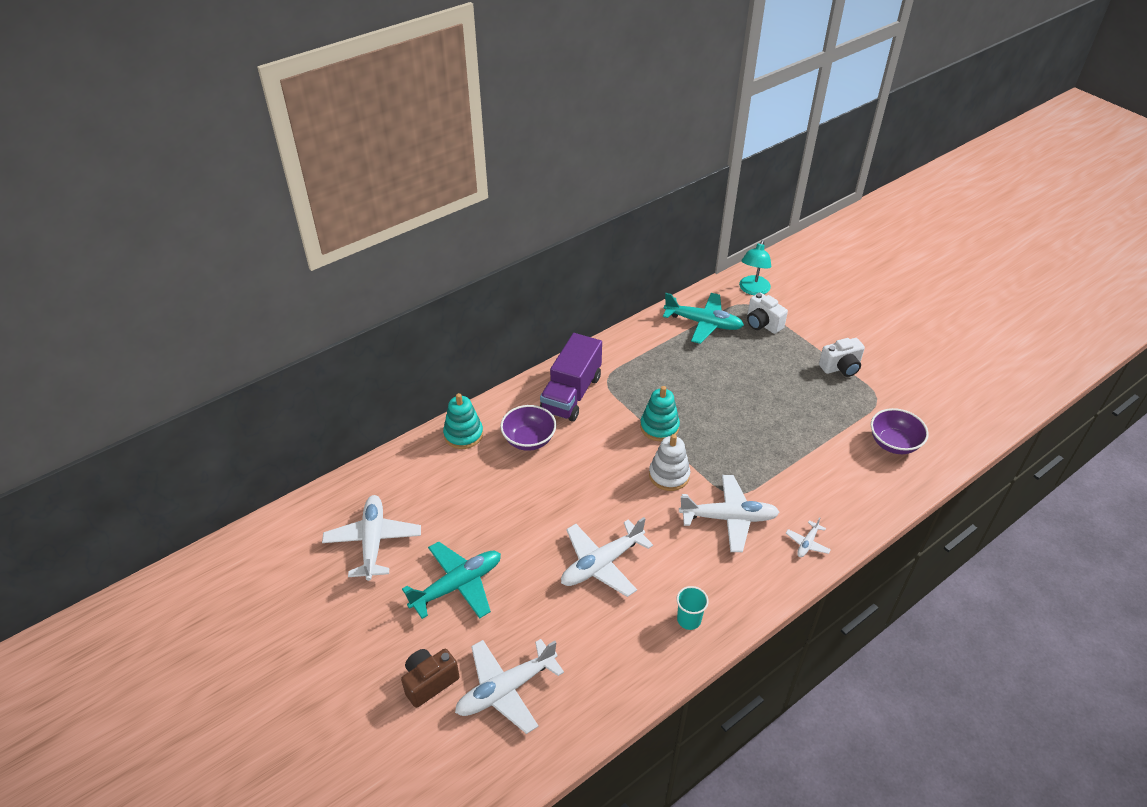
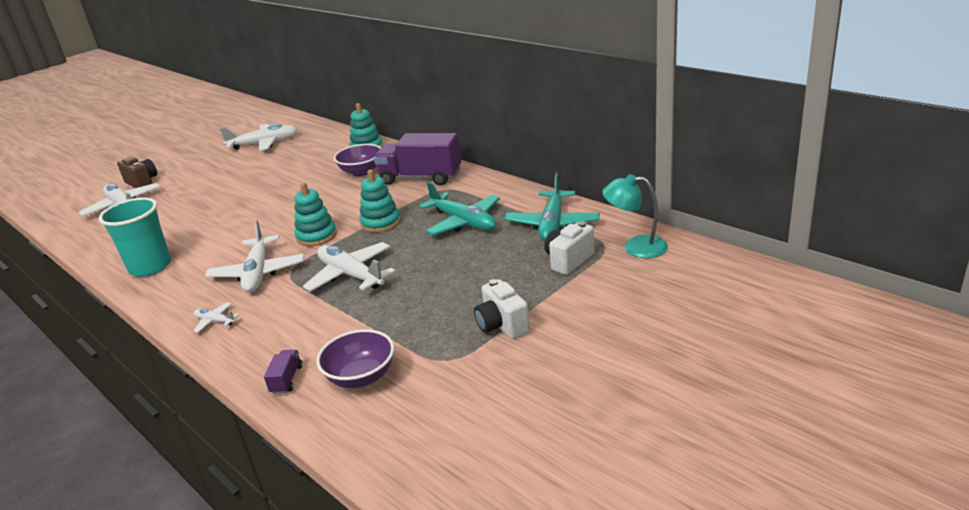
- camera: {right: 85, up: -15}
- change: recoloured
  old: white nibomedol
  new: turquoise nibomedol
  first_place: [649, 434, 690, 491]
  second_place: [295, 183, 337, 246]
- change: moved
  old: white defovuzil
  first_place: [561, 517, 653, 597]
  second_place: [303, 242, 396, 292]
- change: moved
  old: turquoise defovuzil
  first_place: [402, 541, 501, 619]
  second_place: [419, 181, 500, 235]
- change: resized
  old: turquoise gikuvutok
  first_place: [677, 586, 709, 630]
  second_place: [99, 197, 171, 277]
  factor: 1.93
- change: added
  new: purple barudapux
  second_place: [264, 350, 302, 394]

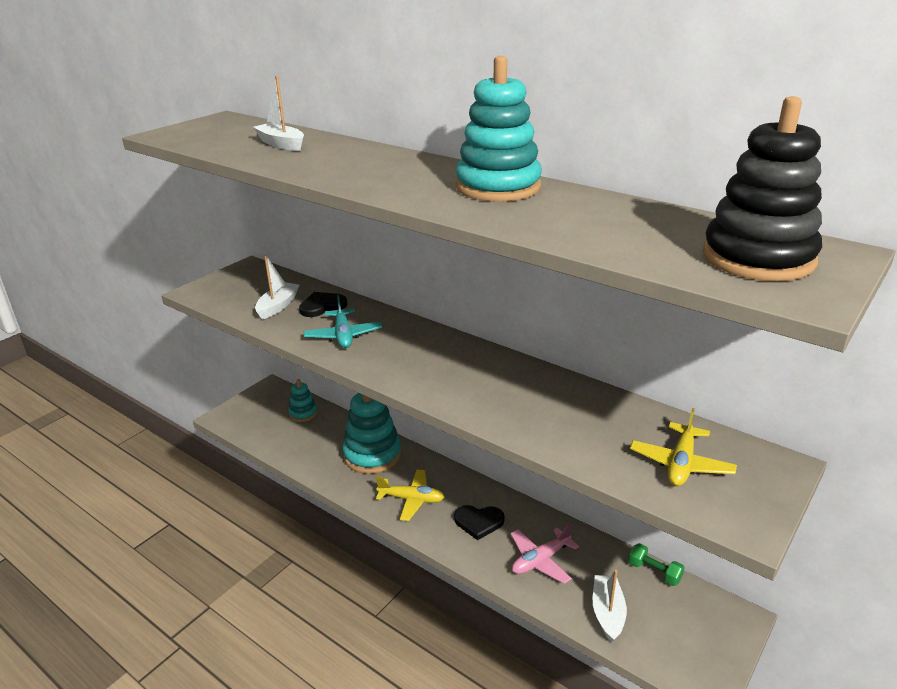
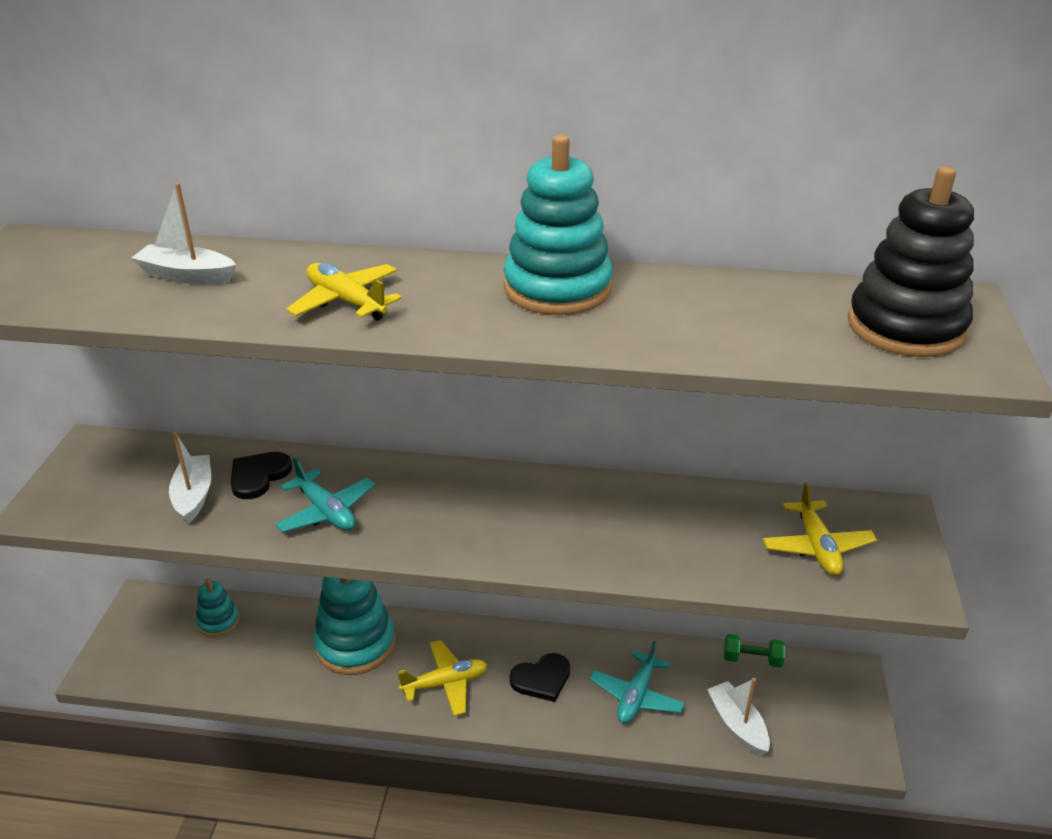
- camera: {right: -30, up: 5}
- change: recoloured
  old: pink defovuzil
  new: turquoise defovuzil
  first_place: [511, 523, 579, 584]
  second_place: [590, 641, 685, 723]
- change: added
  new: yellow defovuzil
  second_place: [286, 263, 402, 321]

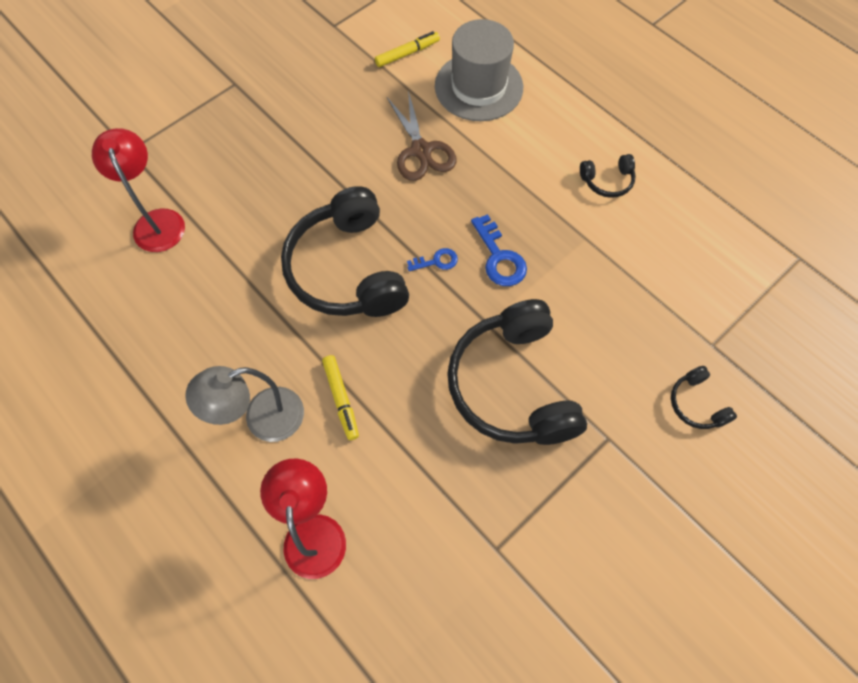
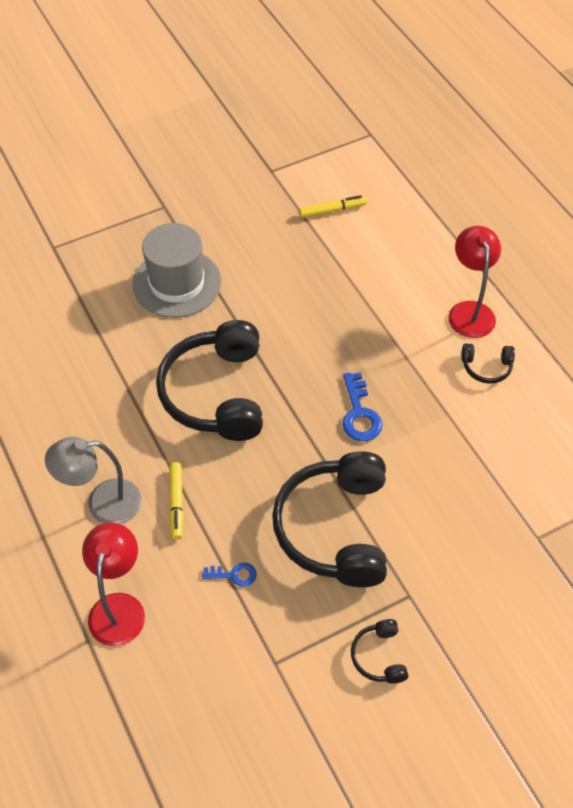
- camera: {right: 15, up: -10}
- change: moved
  old: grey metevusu
  first_place: [435, 19, 523, 121]
  second_place: [132, 223, 221, 318]
- change: removed
  old: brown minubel
  first_place: [387, 91, 456, 181]
- change: moved
  old: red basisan
  first_place: [92, 128, 185, 252]
  second_place: [448, 226, 501, 338]
- change: moved
  old: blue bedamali
  first_place: [407, 248, 458, 271]
  second_place: [202, 563, 257, 587]
- change: moved
  old: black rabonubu
  first_place: [671, 366, 737, 429]
  second_place: [351, 619, 408, 684]

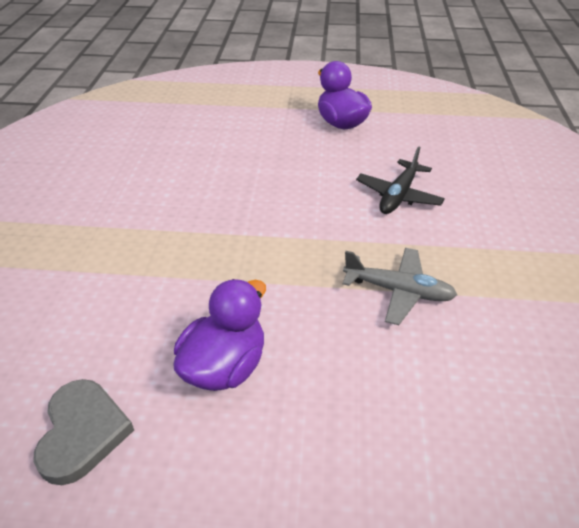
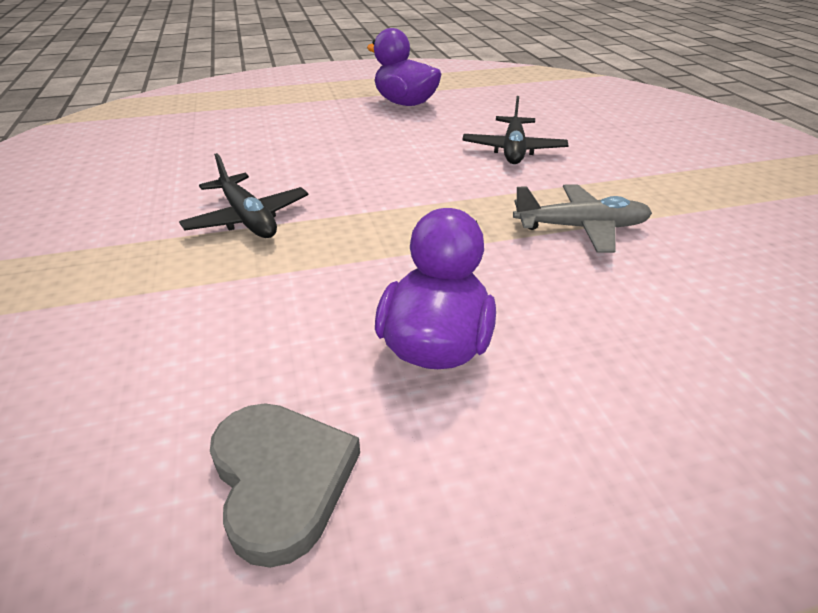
- camera: {right: -20, up: -5}
- change: added
  new: black defovuzil
  second_place: [179, 153, 309, 238]

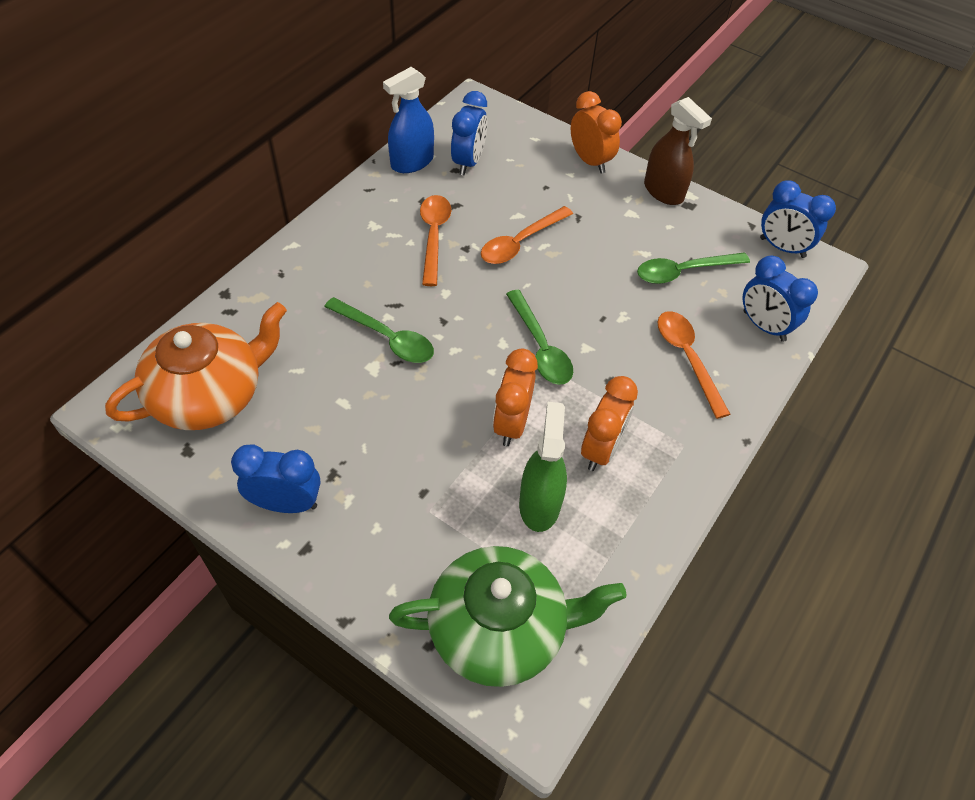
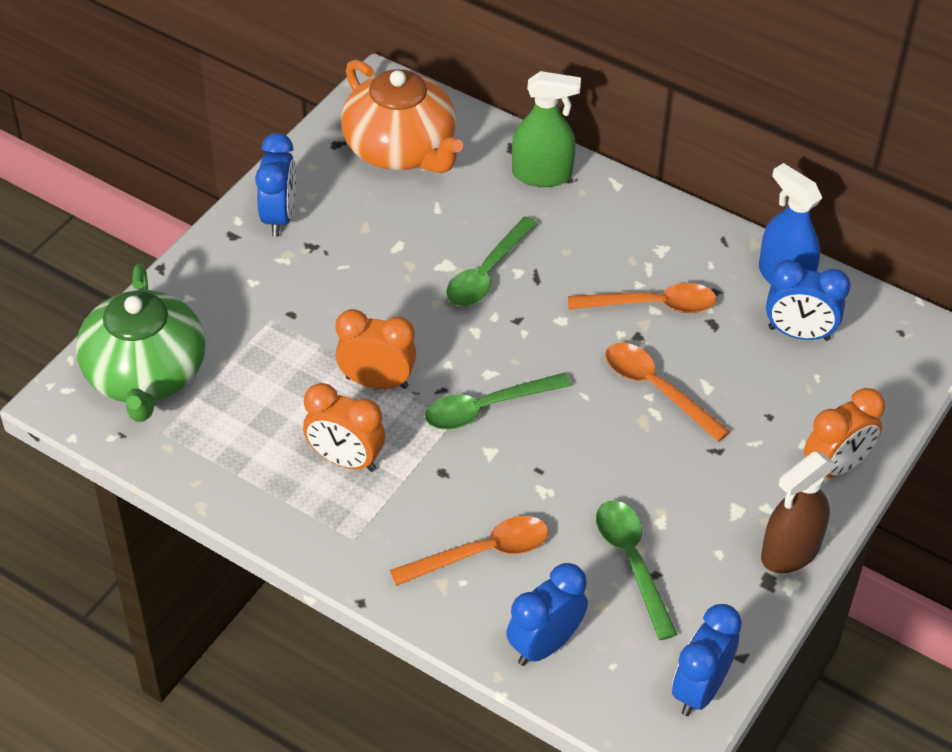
- camera: {right: 90, up: -5}
- change: moved
  old: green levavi
  first_place: [519, 402, 567, 532]
  second_place: [512, 71, 581, 187]

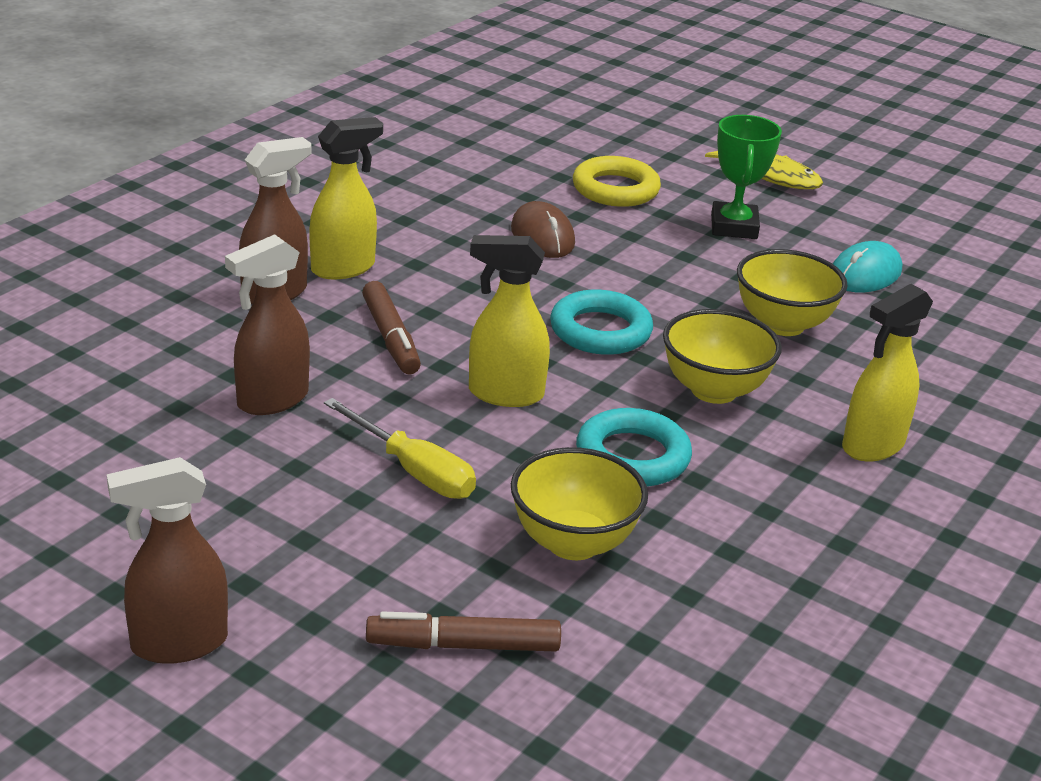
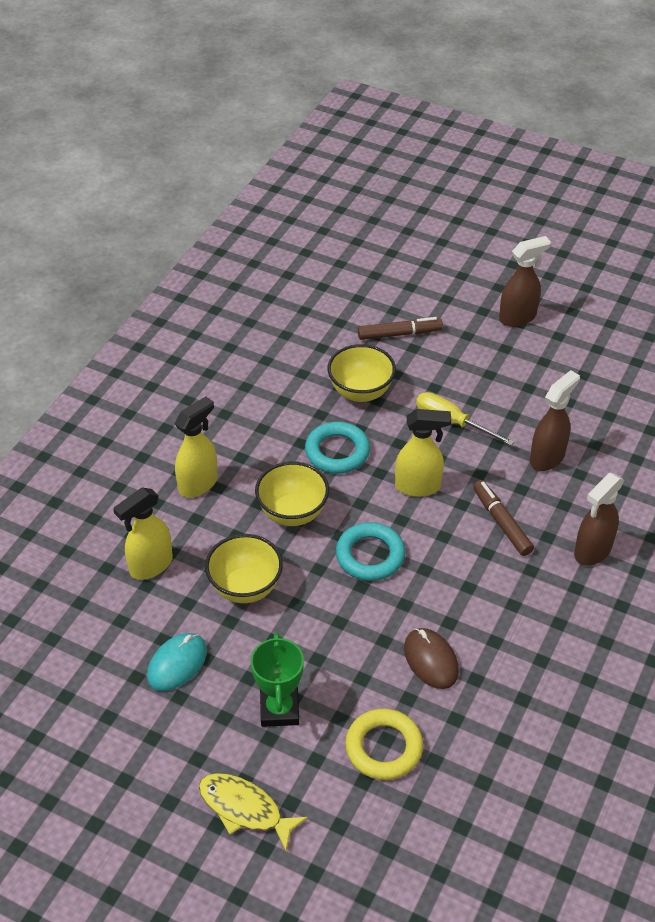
- camera: {right: 175, up: 15}
- change: moved
  old: yellow levavi
  first_place: [309, 117, 383, 280]
  second_place: [113, 487, 173, 580]

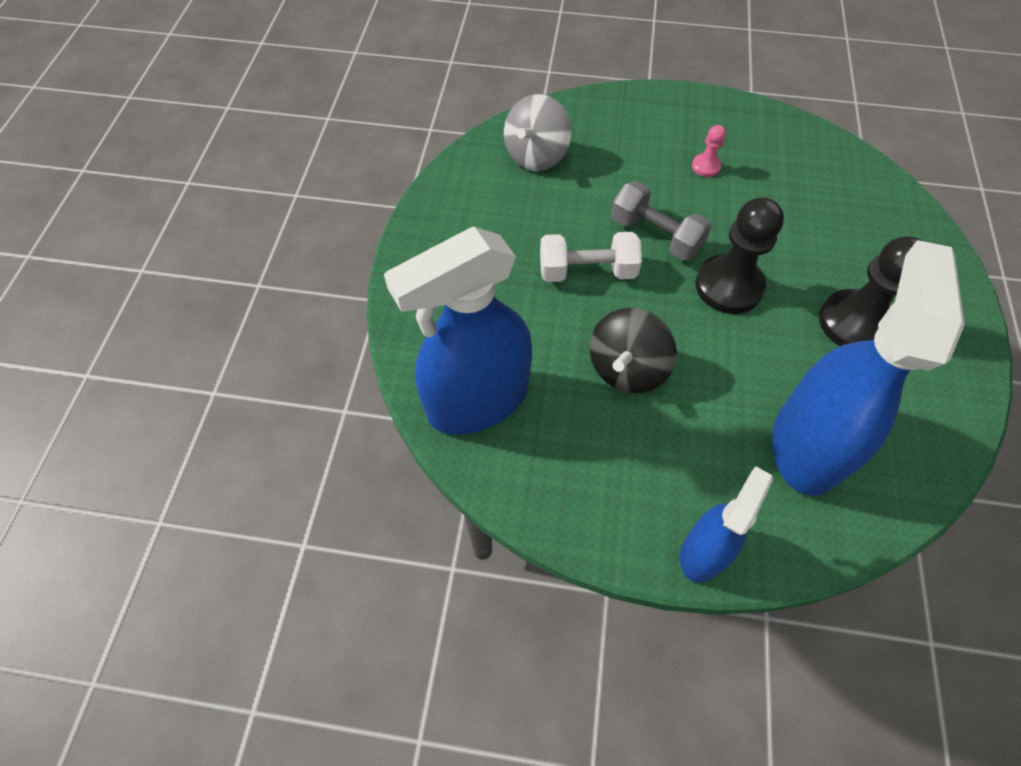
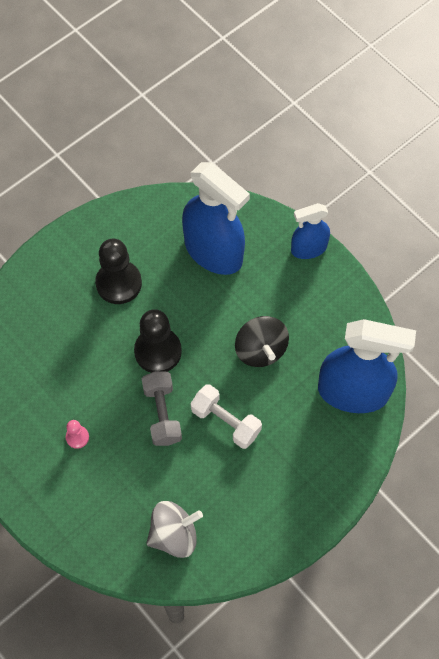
- camera: {right: -140, up: 5}
- change: turned
  old: blue levavi
  first_place: [772, 240, 965, 496]
  second_place: [182, 162, 250, 275]
  degrees: -105
- change: turned
  old: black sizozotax
  first_place: [589, 308, 677, 393]
  second_place: [235, 316, 289, 367]
  degrees: 90

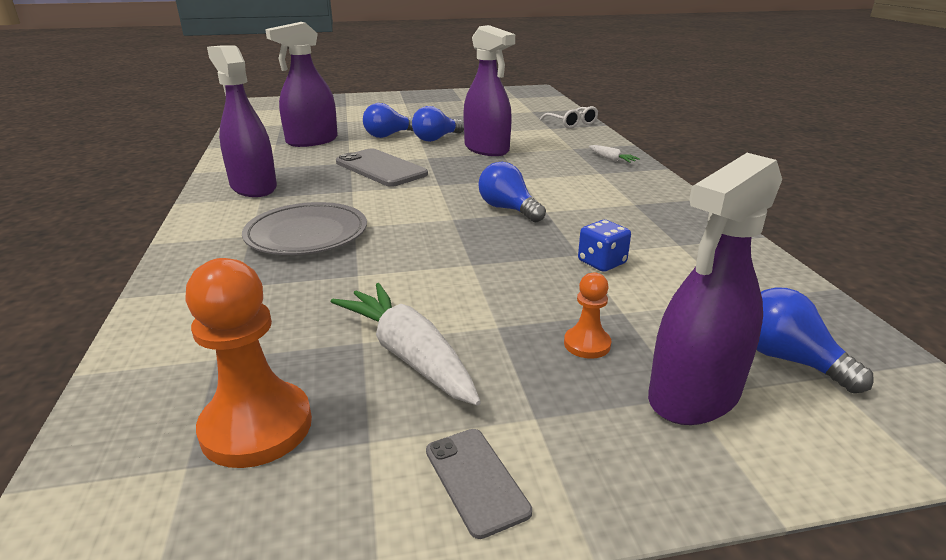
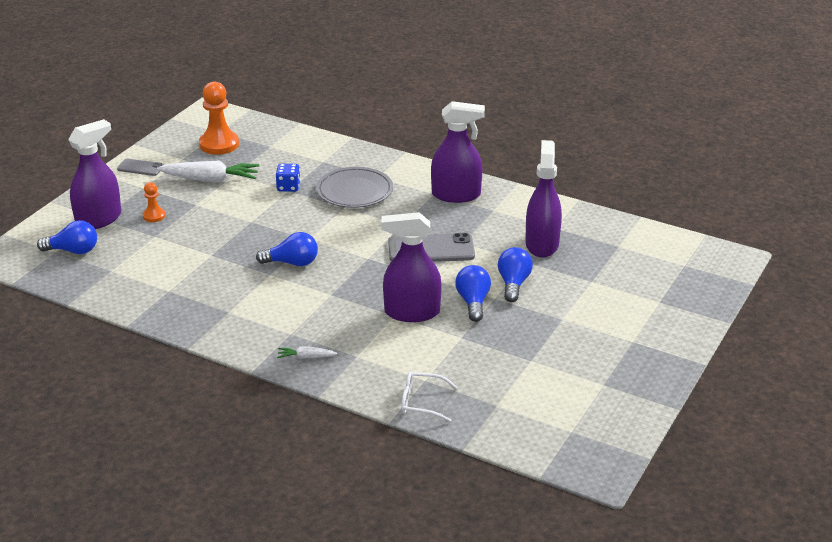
- camera: {right: 130, up: 5}
- change: turned
  old: purple levavi
  first_place: [648, 153, 782, 425]
  second_place: [68, 119, 121, 229]
  degrees: 45
- change: moved
  old: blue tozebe
  first_place: [578, 220, 631, 272]
  second_place: [276, 164, 300, 192]

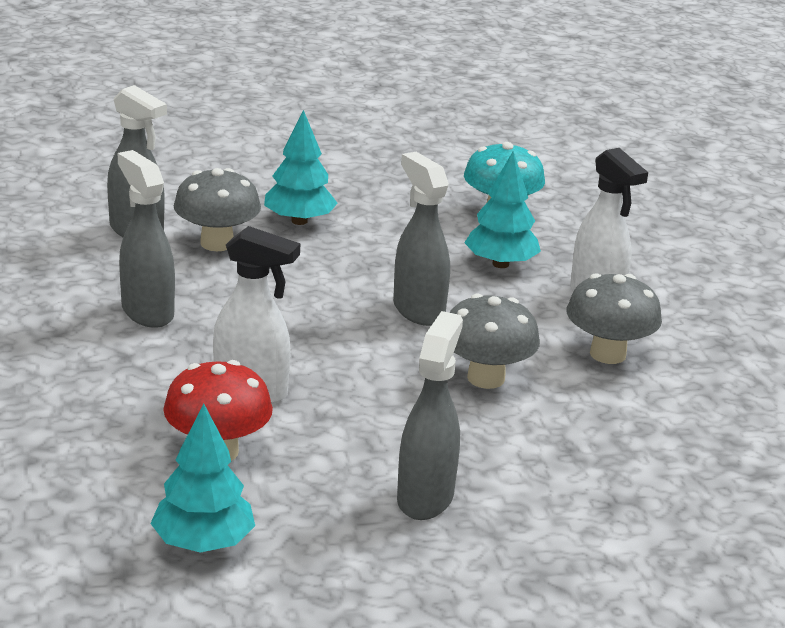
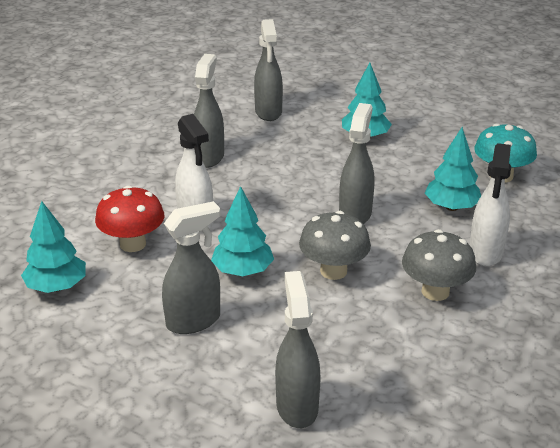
- camera: {right: 45, up: 5}
- change: removed
  old: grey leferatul
  first_place: [174, 168, 261, 251]
- change: added
  new: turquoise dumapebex
  second_place: [211, 186, 274, 276]
- change: added
  new: grey levavi
  second_place: [275, 271, 321, 428]

